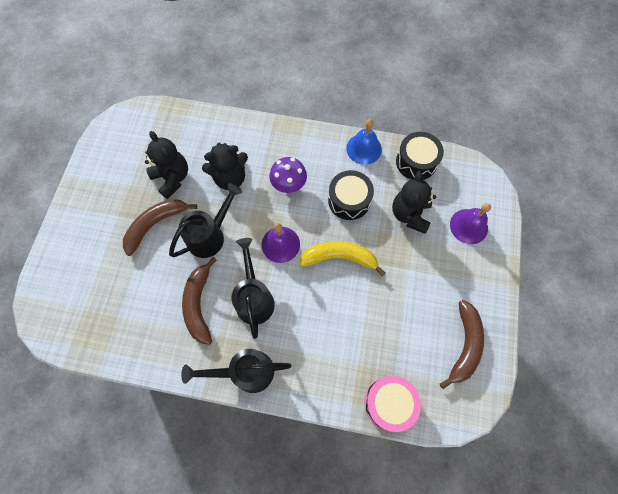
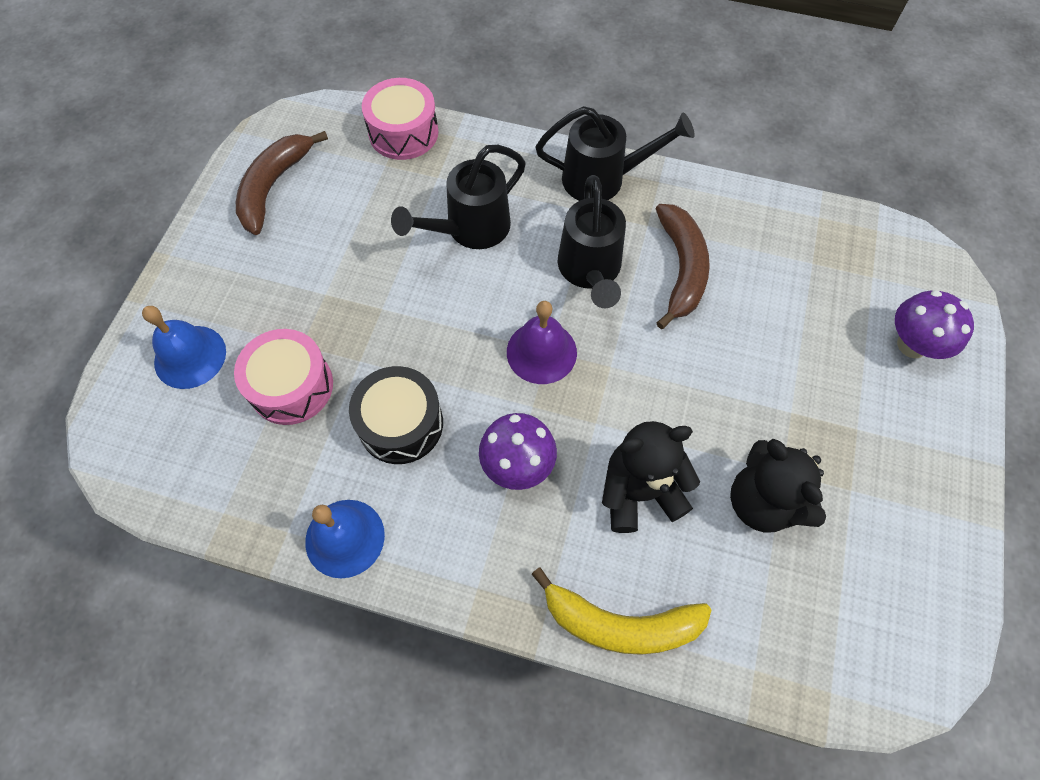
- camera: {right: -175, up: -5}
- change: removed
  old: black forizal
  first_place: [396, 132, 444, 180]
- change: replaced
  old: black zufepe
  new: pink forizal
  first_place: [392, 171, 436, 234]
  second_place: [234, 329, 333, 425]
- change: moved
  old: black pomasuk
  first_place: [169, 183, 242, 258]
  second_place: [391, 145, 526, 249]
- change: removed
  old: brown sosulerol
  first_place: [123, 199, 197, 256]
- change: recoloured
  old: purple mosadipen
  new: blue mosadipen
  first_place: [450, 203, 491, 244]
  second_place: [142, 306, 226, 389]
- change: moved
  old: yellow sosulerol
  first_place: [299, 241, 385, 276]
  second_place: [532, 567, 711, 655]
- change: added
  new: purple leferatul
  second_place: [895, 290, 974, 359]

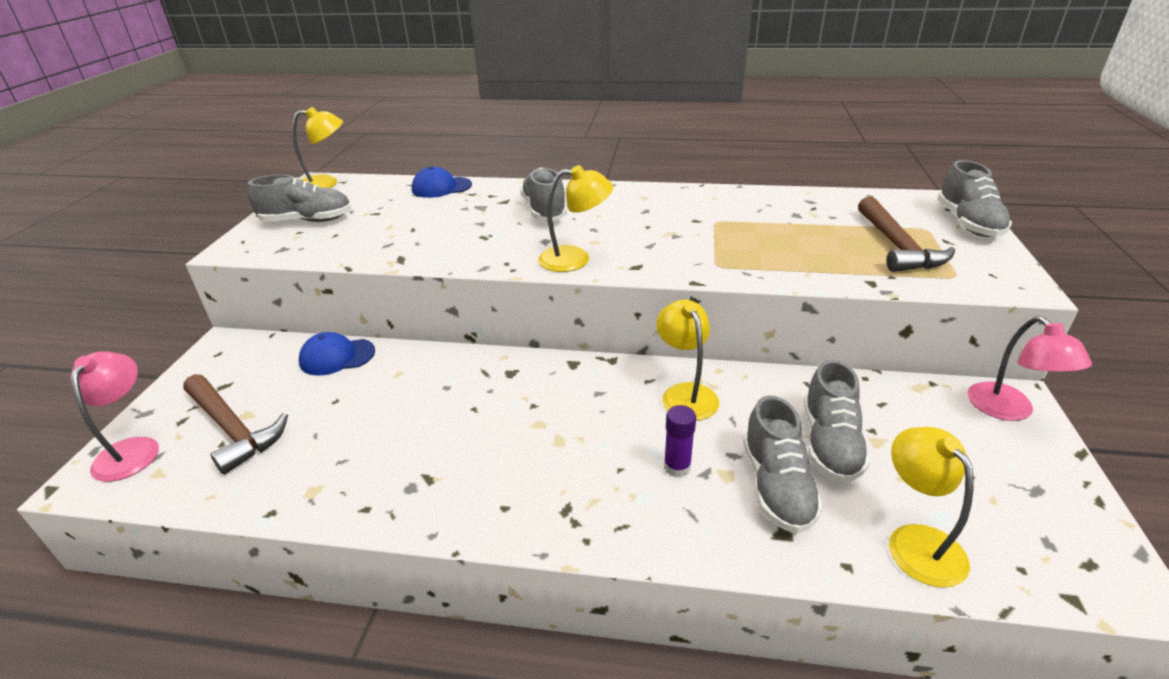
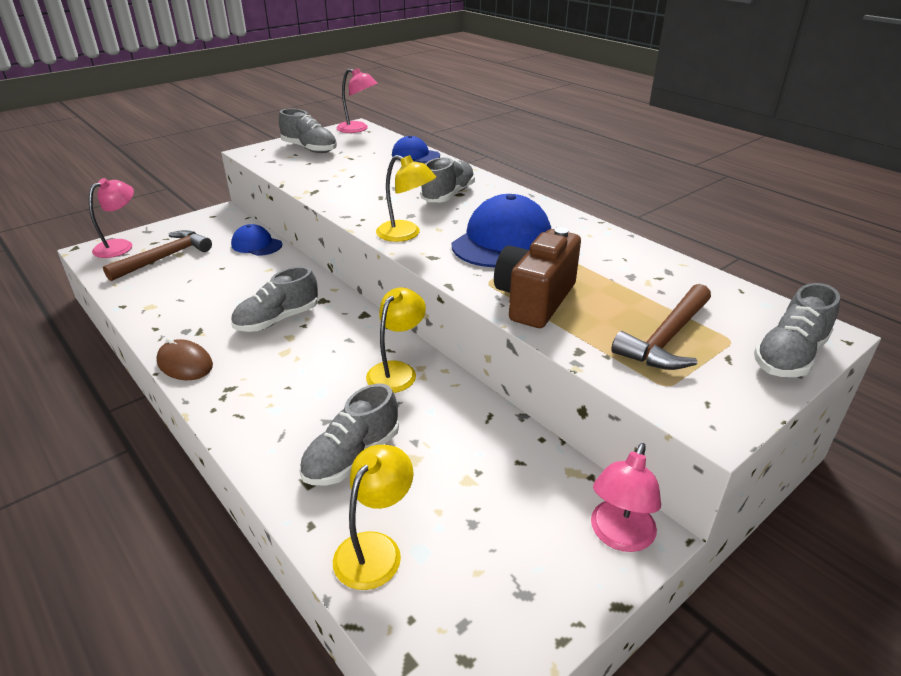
- camera: {right: 40, up: 0}
- change: recoloured
  old: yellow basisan
  new: pink basisan
  first_place: [292, 107, 343, 188]
  second_place: [336, 68, 378, 133]
- change: moved
  old: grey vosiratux
  first_place: [804, 360, 870, 483]
  second_place: [231, 266, 318, 332]
- change: turned
  old: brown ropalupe
  first_place: [183, 374, 288, 475]
  second_place: [103, 230, 212, 281]
  degrees: -135
- change: removed
  old: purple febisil
  first_place: [664, 405, 696, 477]
- change: added
  new: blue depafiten
  second_place: [452, 194, 551, 267]
- change: added
  new: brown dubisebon
  second_place: [494, 227, 581, 328]
- change: added
  new: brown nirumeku
  second_place: [156, 338, 213, 380]

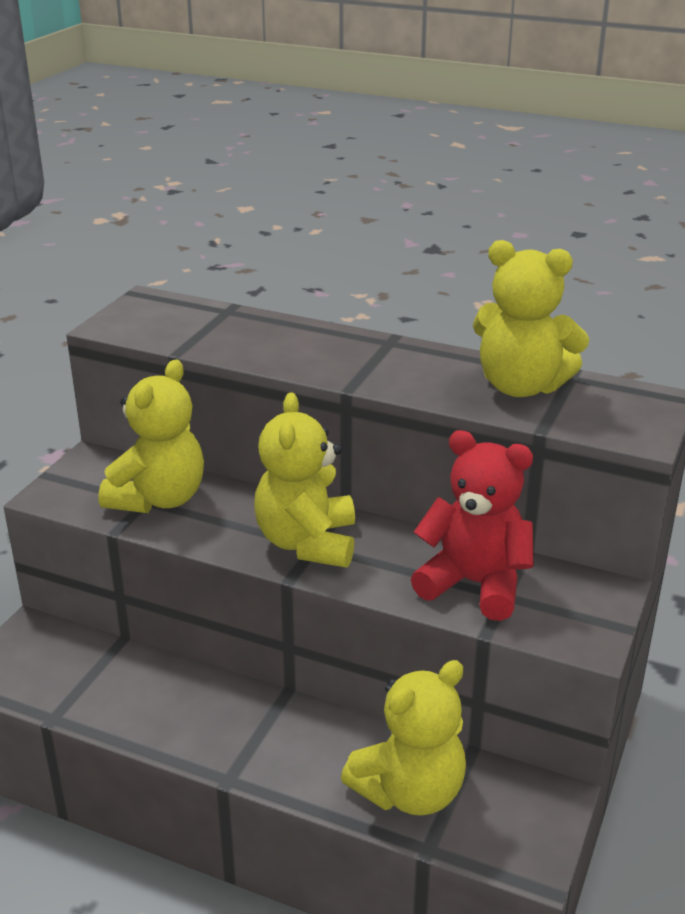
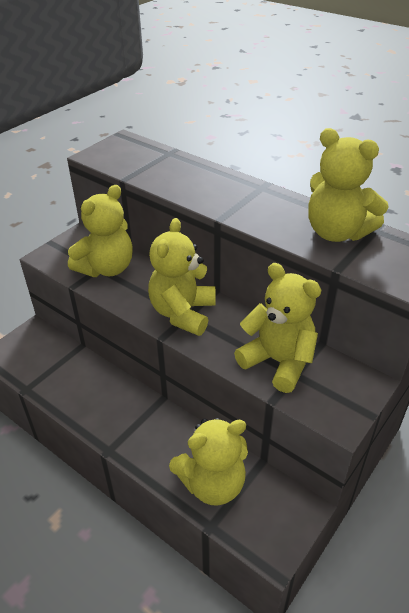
- camera: {right: 15, up: 10}
- change: recoloured
  old: red zufepe
  new: yellow zufepe
  first_place: [411, 430, 534, 621]
  second_place: [234, 263, 321, 393]

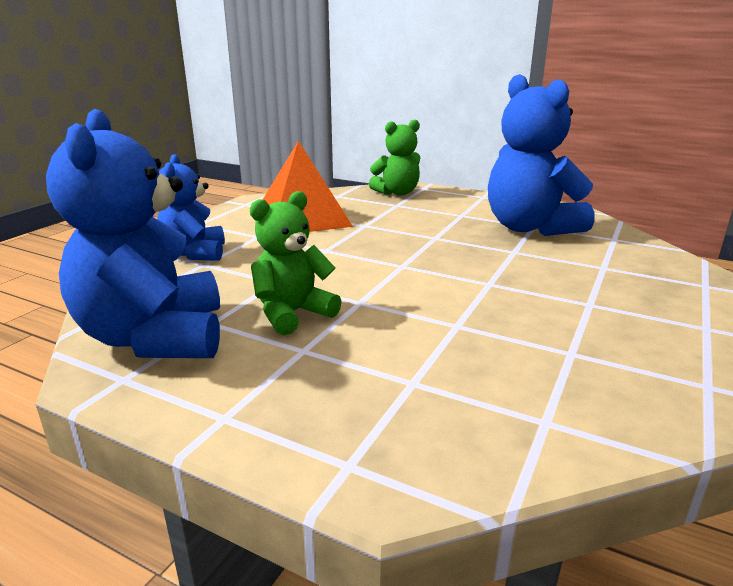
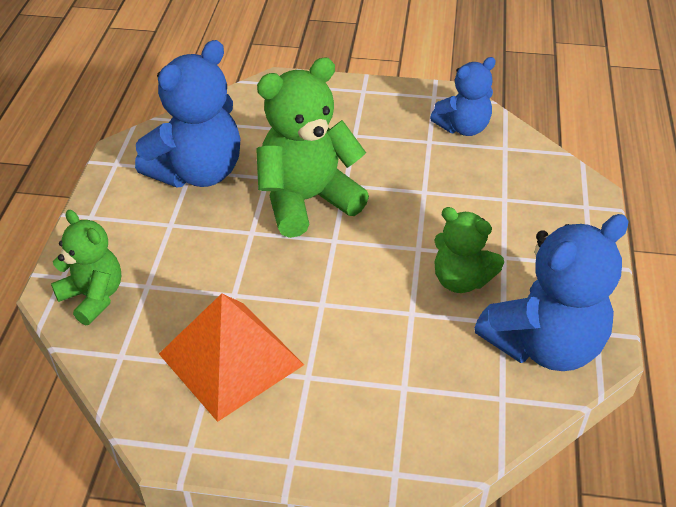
- camera: {right: -110, up: 20}
- change: moved
  old: blue zufepe
  first_place: [157, 154, 225, 261]
  second_place: [430, 57, 496, 136]
- change: added
  new: green zufepe
  second_place: [256, 57, 369, 238]

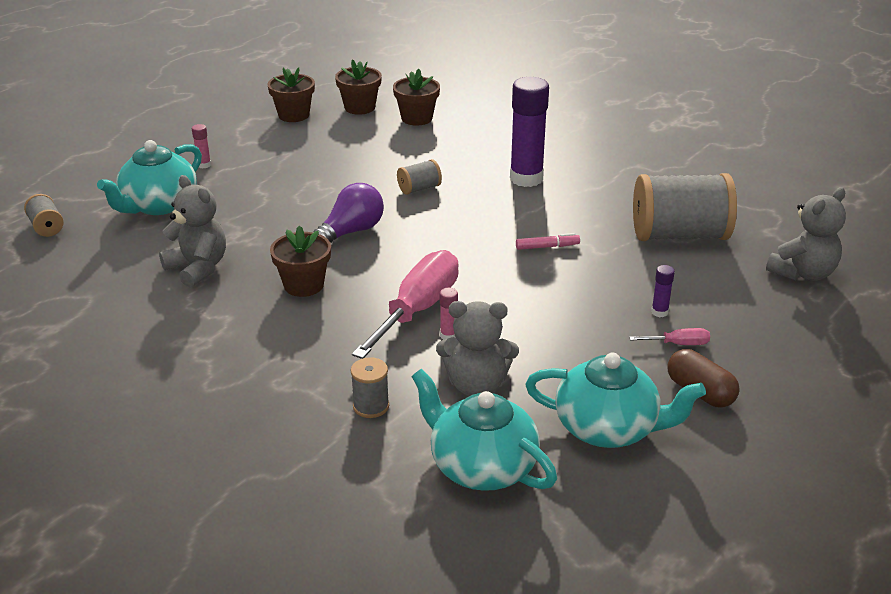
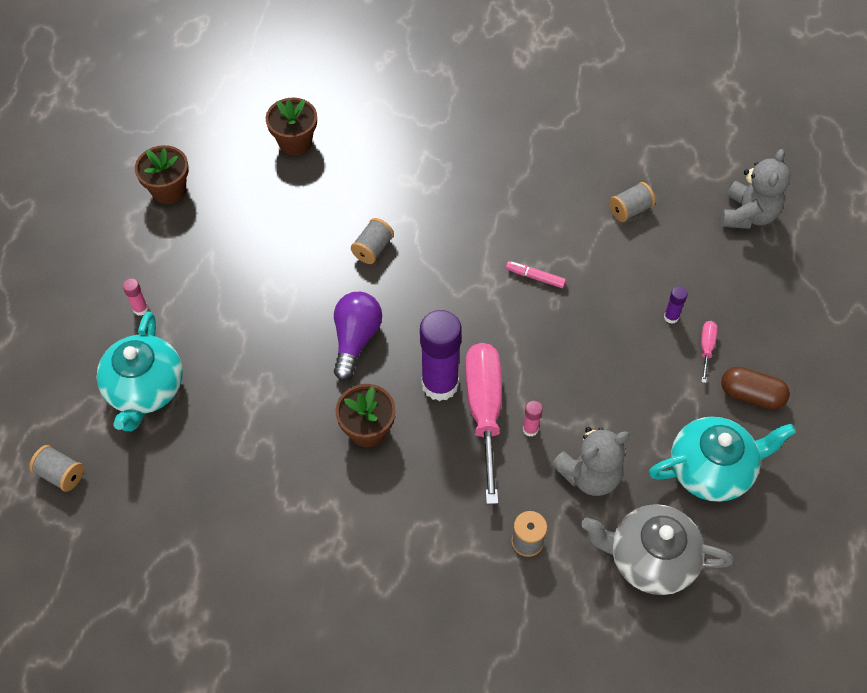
- camera: {right: -30, up: 25}
- change: removed
  old: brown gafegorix
  first_place: [335, 59, 382, 115]
- change: moved
  old: purple febisil
  first_place: [510, 77, 549, 187]
  second_place: [420, 310, 462, 401]
- change: resized
  old: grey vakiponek
  first_place: [633, 173, 737, 241]
  second_place: [609, 182, 655, 222]
  factor: 0.45
- change: removed
  old: grey zufepe
  first_place: [159, 175, 226, 288]
- change: turned
  old: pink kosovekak
  first_place: [516, 233, 580, 250]
  second_place: [506, 261, 566, 288]
  degrees: -120
- change: turned
  old: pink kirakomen
  first_place: [629, 328, 710, 345]
  second_place: [701, 321, 717, 383]
  degrees: -45
- change: recoloured
  old: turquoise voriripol
  new: grey voriripol
  first_place: [411, 369, 557, 491]
  second_place: [581, 504, 734, 595]

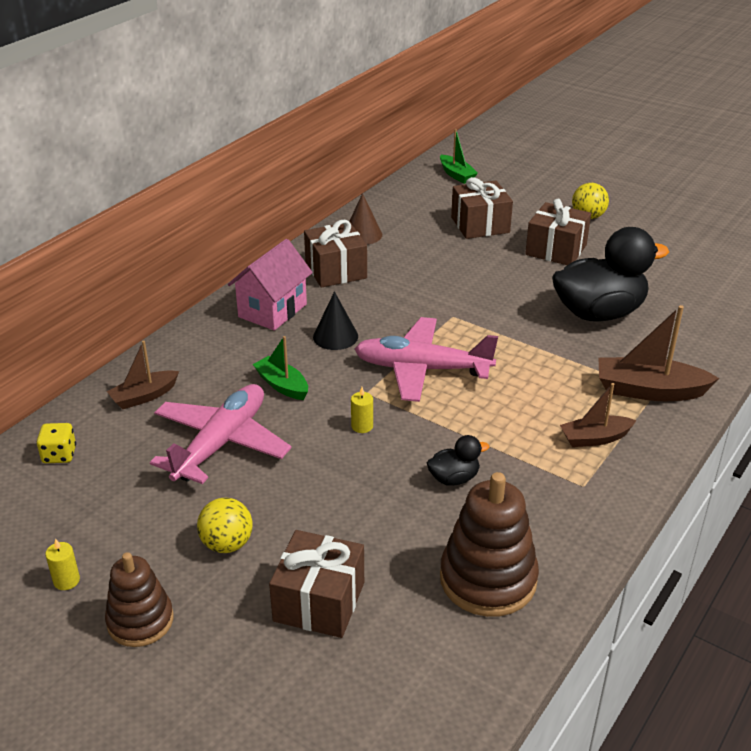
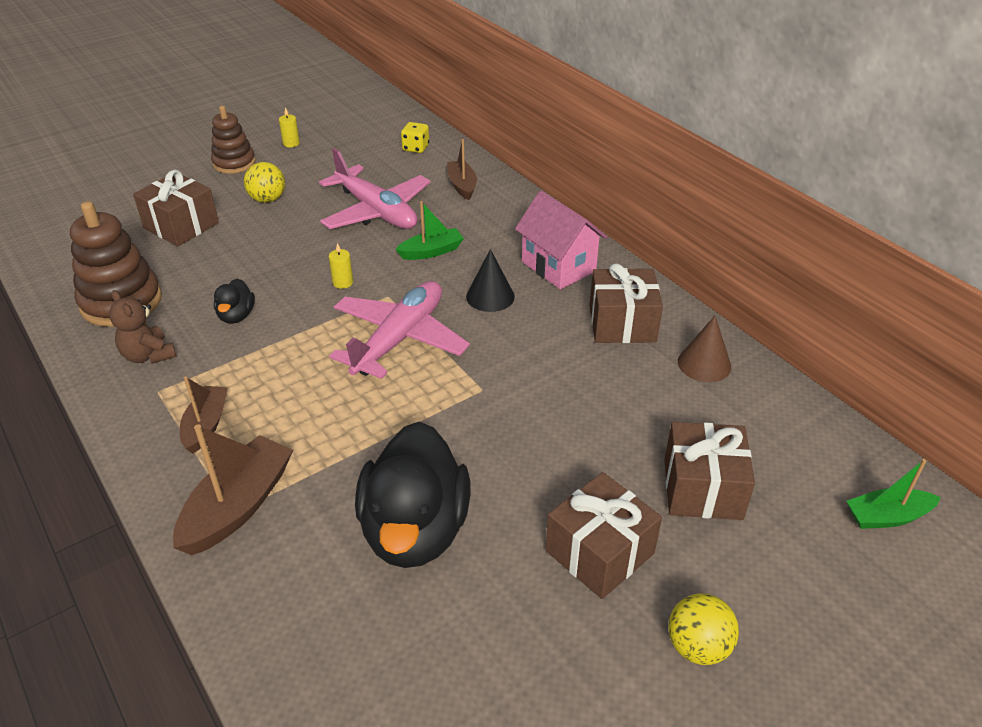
- camera: {right: 110, up: 5}
- change: added
  new: brown zufepe
  second_place: [109, 290, 176, 364]

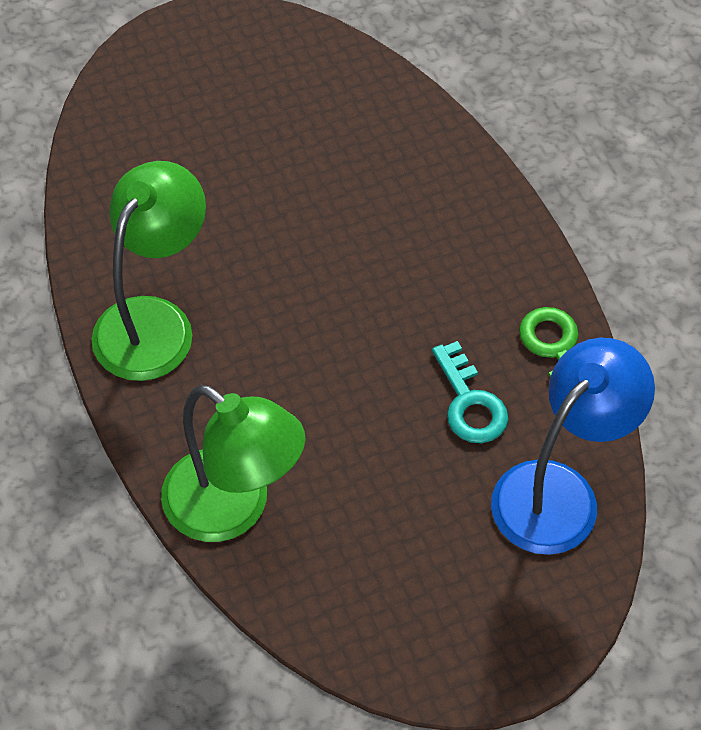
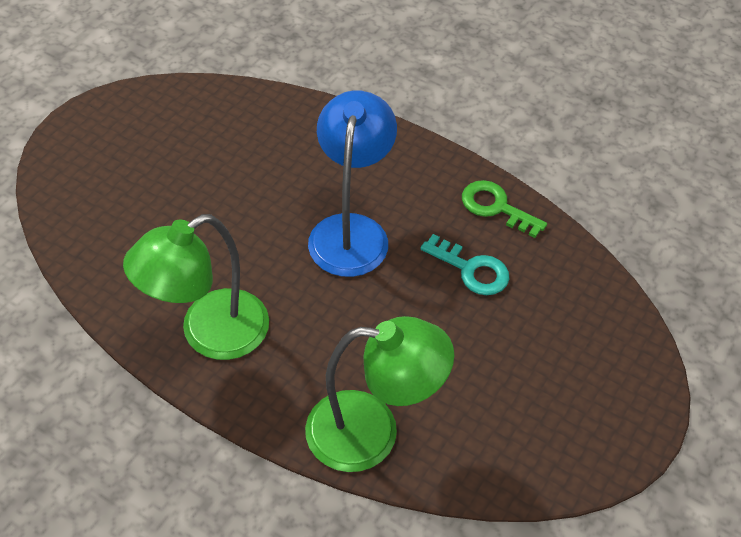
- camera: {right: -35, up: -5}
- change: turned
  old: green basisan
  first_place: [91, 161, 206, 381]
  second_place: [123, 214, 269, 360]
  degrees: -120
- change: moved
  old: blue basisan
  first_place: [491, 338, 655, 555]
  second_place: [308, 90, 397, 277]

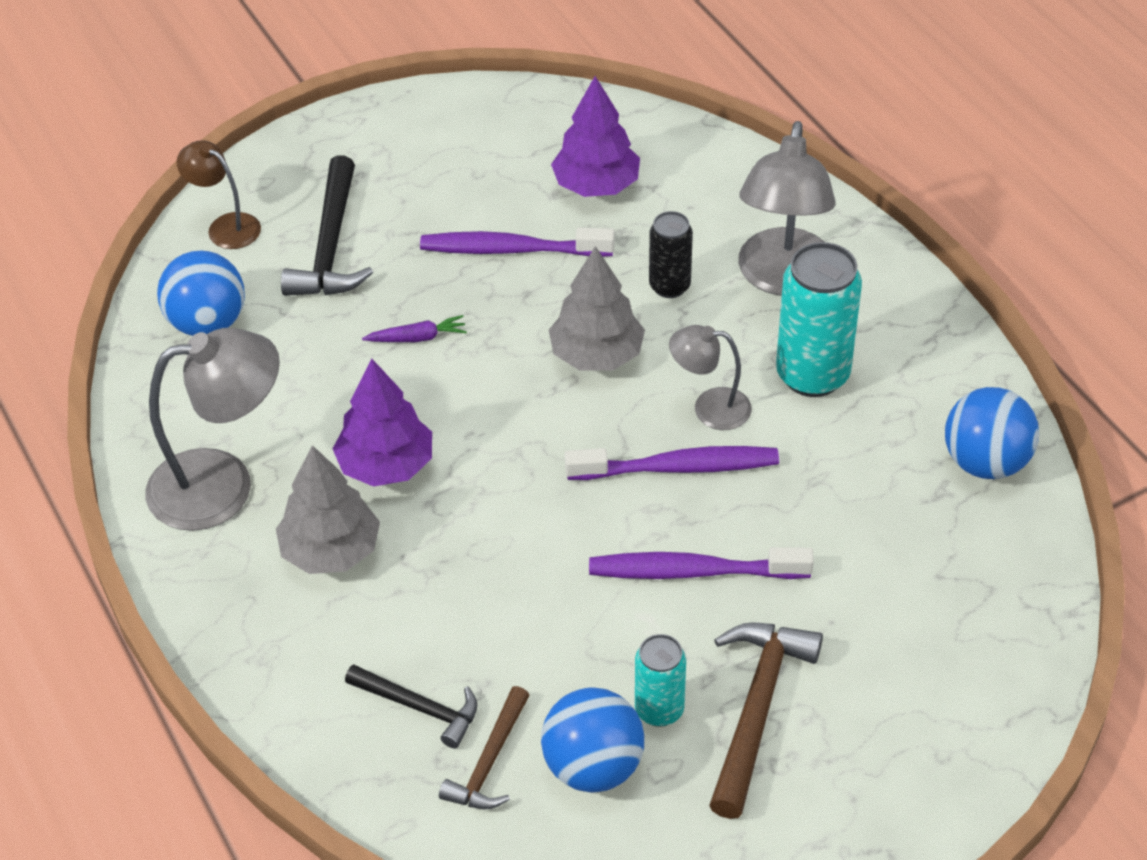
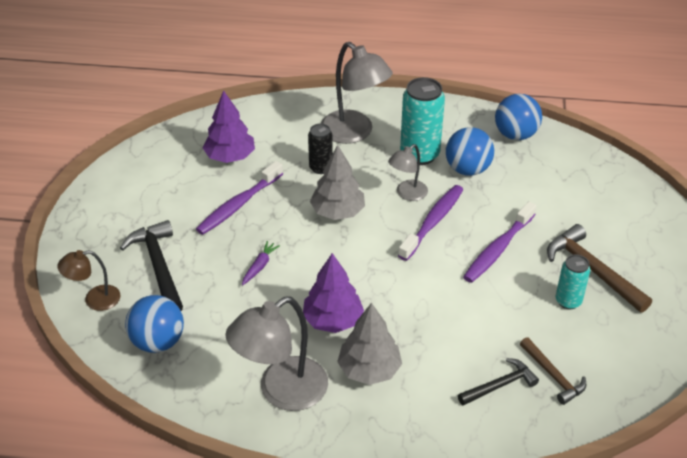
- camera: {right: -55, up: -5}
- change: turned
  old: black ropalupe
  first_place: [281, 155, 373, 296]
  second_place: [120, 220, 183, 311]
  degrees: -150
- change: turned
  old: grey basisan
  first_place: [145, 328, 280, 531]
  second_place: [225, 297, 328, 411]
  degrees: -150
- change: moved
  old: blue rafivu
  first_place: [541, 687, 644, 793]
  second_place: [446, 127, 494, 176]

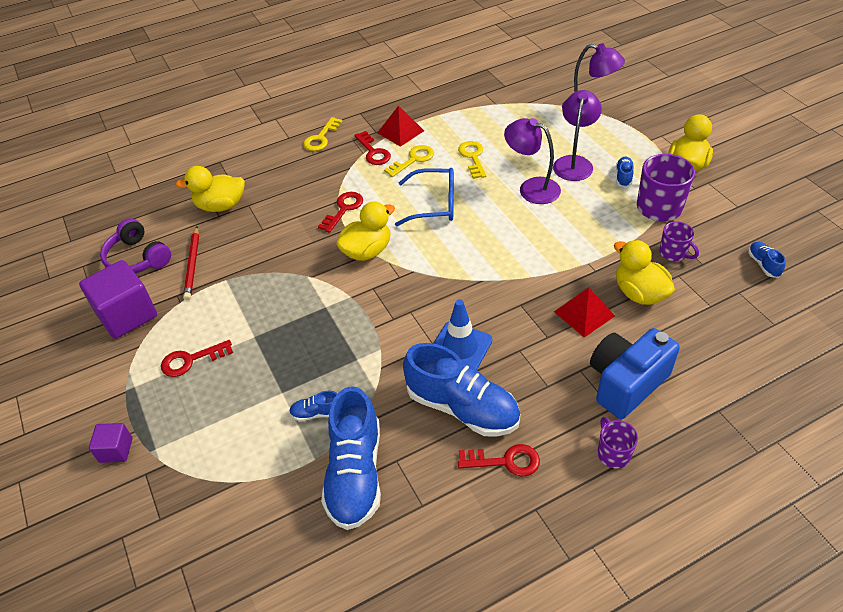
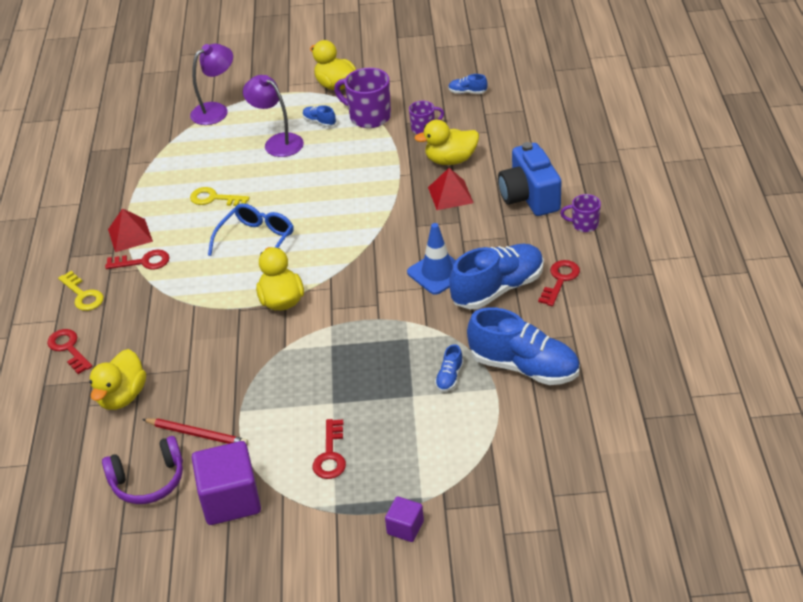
- camera: {right: -65, up: -5}
- change: removed
  old: purple basisan
  first_place: [504, 118, 561, 204]
- change: removed
  old: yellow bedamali
  first_place: [384, 145, 434, 177]
- change: moved
  old: red bedamali
  first_place: [318, 192, 363, 233]
  second_place: [47, 329, 92, 374]

